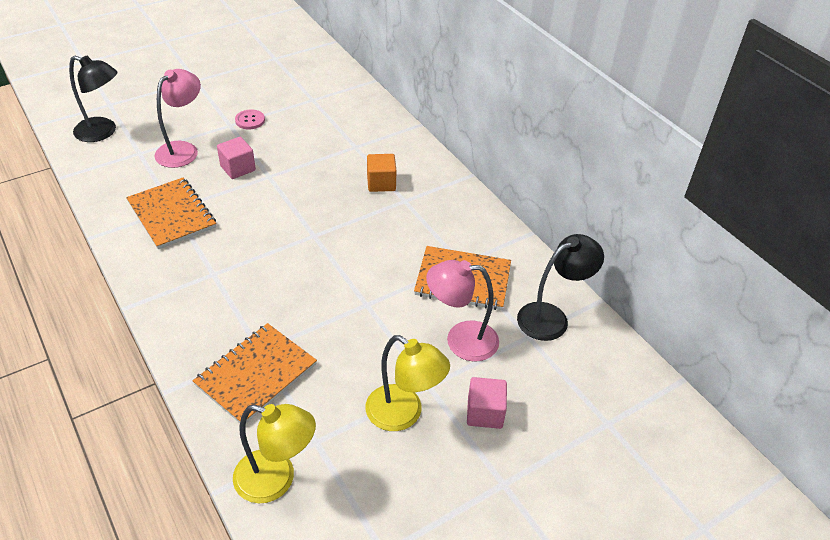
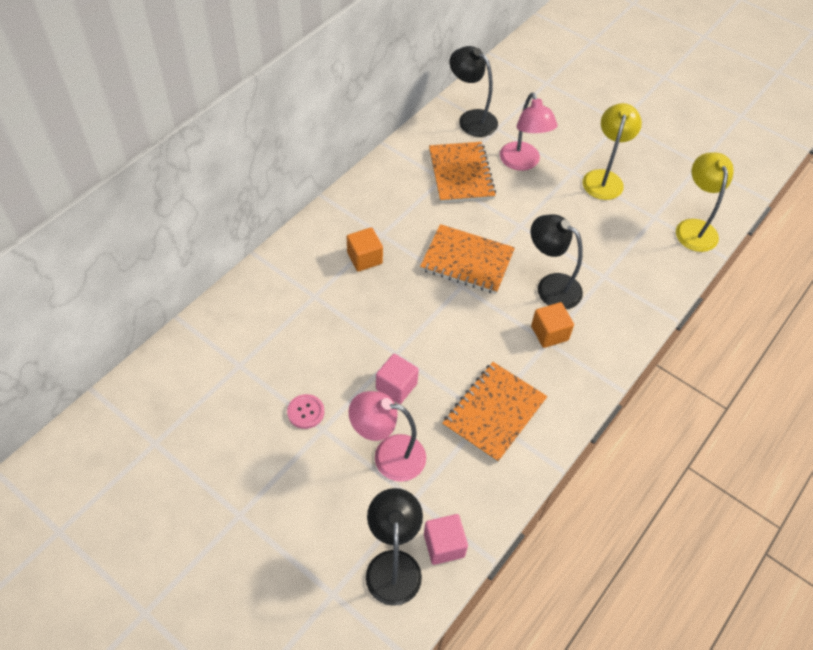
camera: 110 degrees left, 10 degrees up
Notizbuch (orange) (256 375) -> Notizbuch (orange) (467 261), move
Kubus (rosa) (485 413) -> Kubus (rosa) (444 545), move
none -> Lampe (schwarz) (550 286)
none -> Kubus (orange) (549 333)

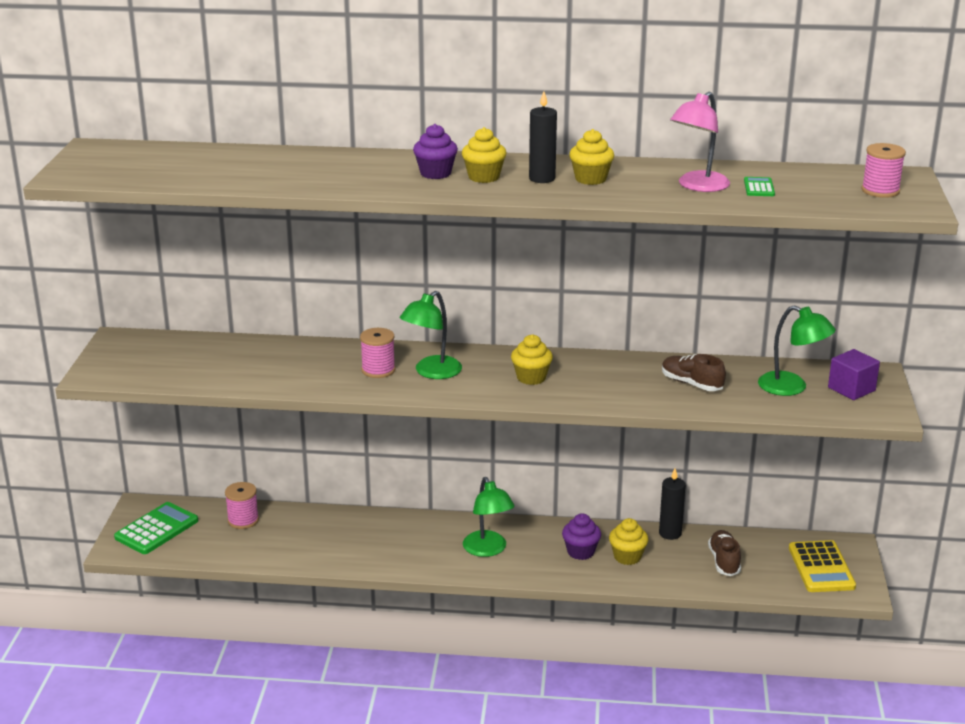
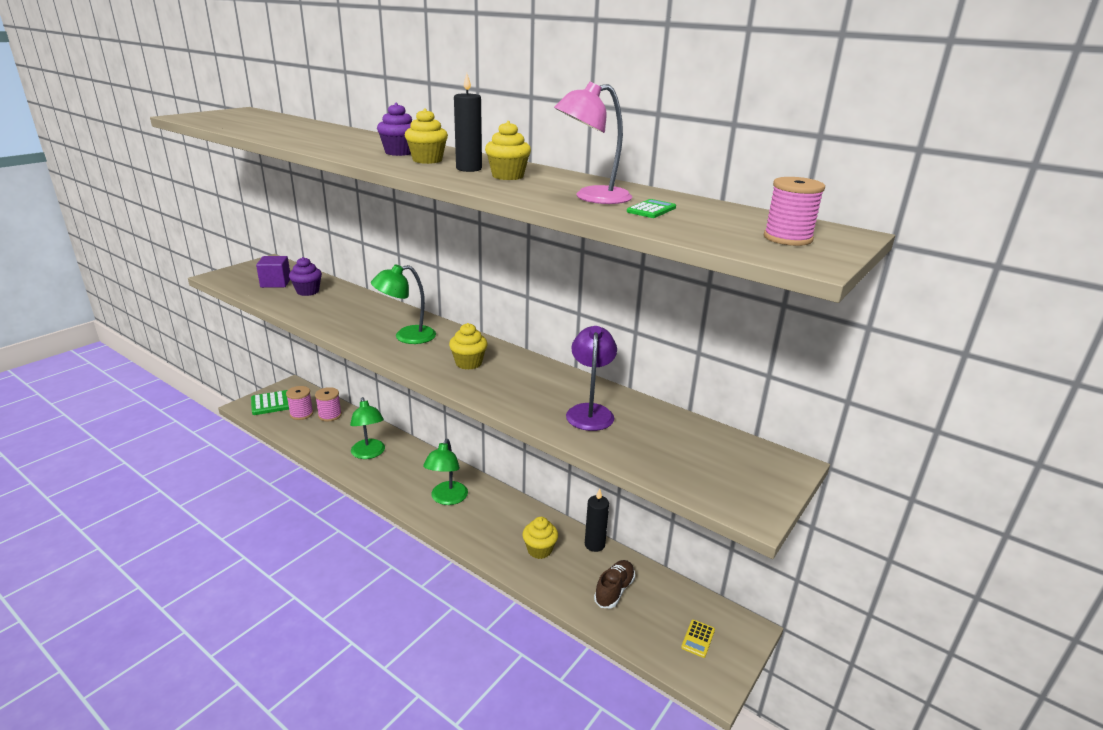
camera: 30 degrees right, 0 degrees up
Garnrolle (rosa) (378 370) -> Garnrolle (rosa) (301 414), move
Muffin (lila) (580 552) -> Muffin (lila) (307 291), move
Schuh (braun) (691 384) -> Lampe (lila) (590 411)
Lampe (grün) (791 387) -> Lampe (grün) (369 454), move
Taschenrechner (gelb) (821 567) -> Taschenrechner (gelb) (698 639), x0.49
Kubus (lila) (851 389) -> Kubus (lila) (276 283), move

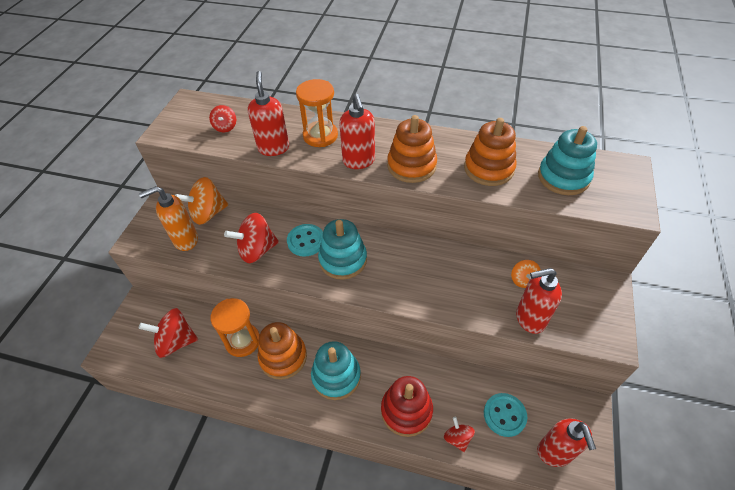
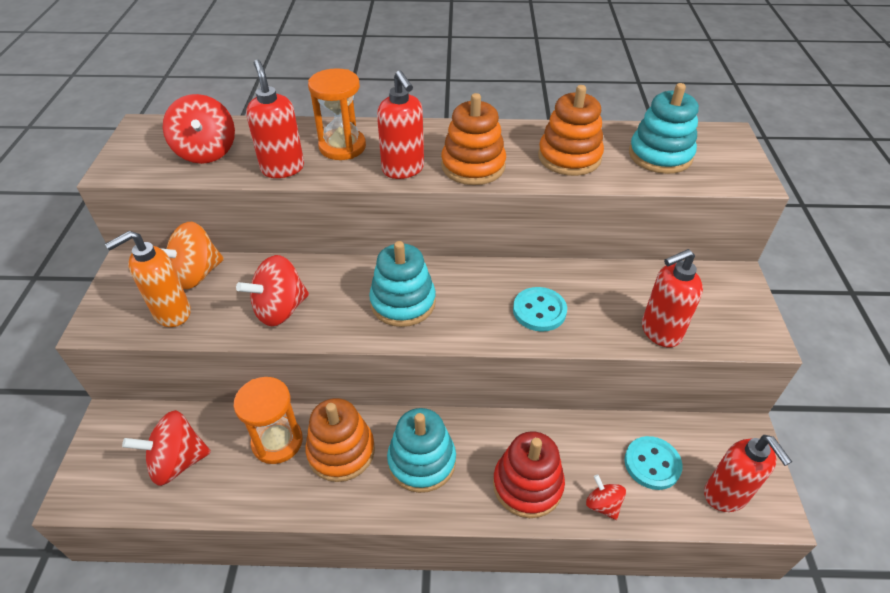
camera: 15 degrees left, 5 degrees down
Kreisel (rot) (225 127) -> Kreisel (rot) (206 152), x1.81
Knopf (türkis) (306 241) -> Knopf (türkis) (539 311), move
Kreisel (orange) (523 280) -> none

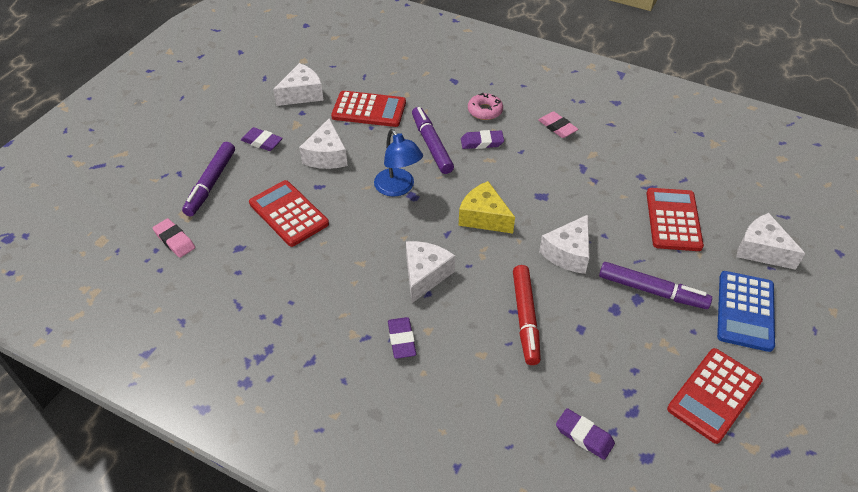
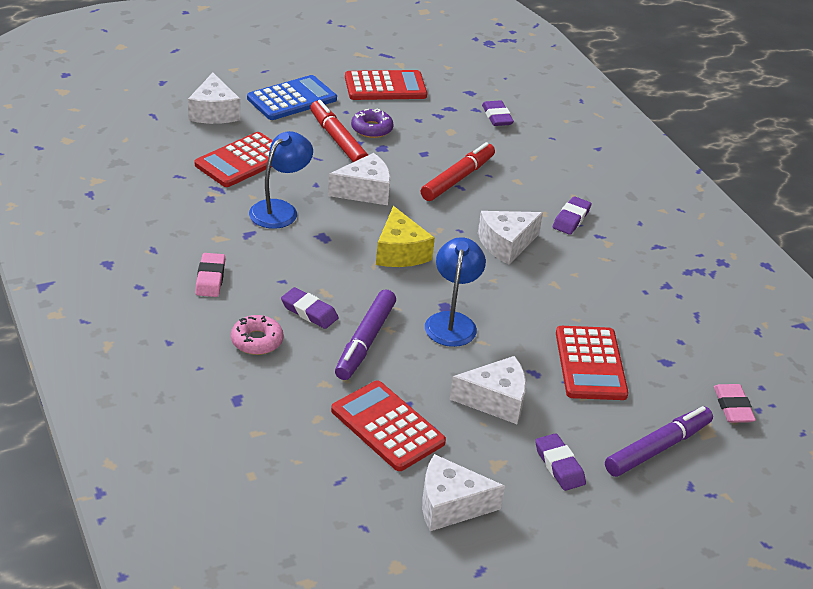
camera: 145 degrees left, 10 degrees down
Käse (weiß) (326 156) -> Käse (weiß) (495 400), 45 degrees clockwise
Filzstift (lila) (652 291) -> Filzstift (rot) (338 140)
none -> Lampe (blau) (280 209)
none -> Donut (lila) (371 129)

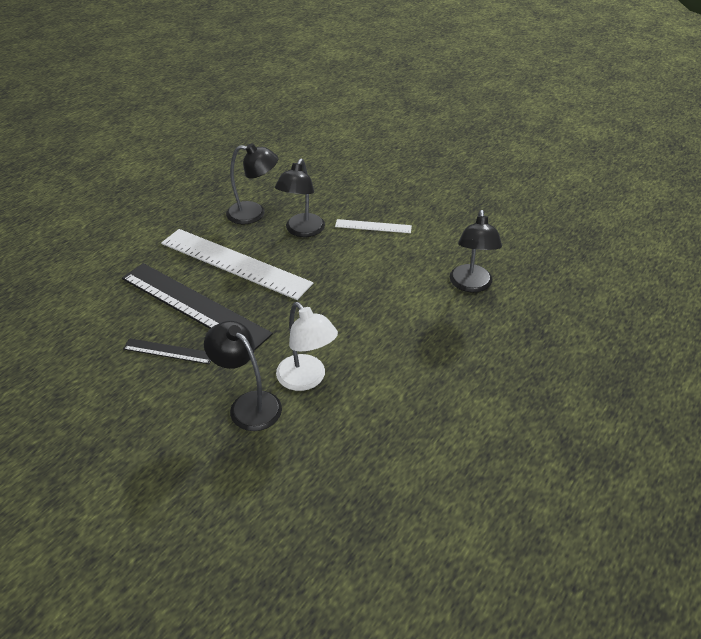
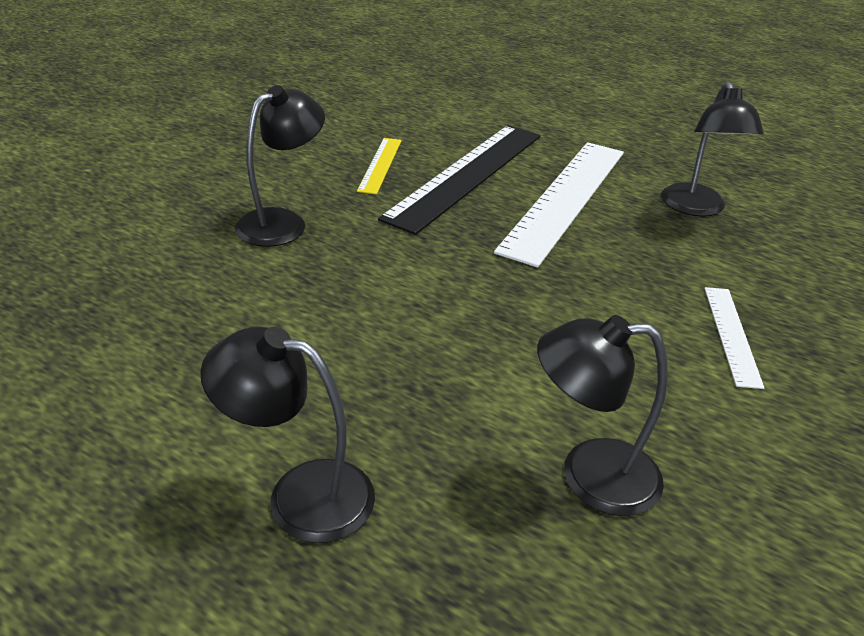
camera: 85 degrees right, 5 degrees down
Lineal (schwarz) (168 351) -> Lineal (gelb) (380 165)
Lampe (schwarz) (302 231) -> Lampe (schwarz) (300 494), move
Lampe (weiß) (307 379) -> none

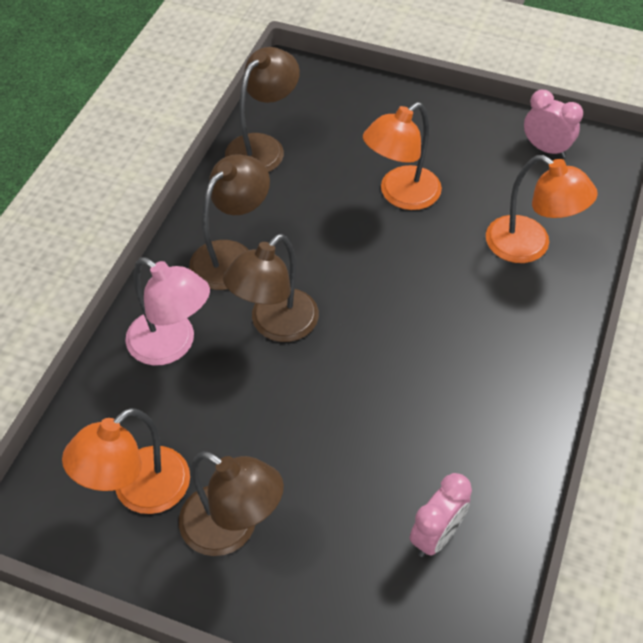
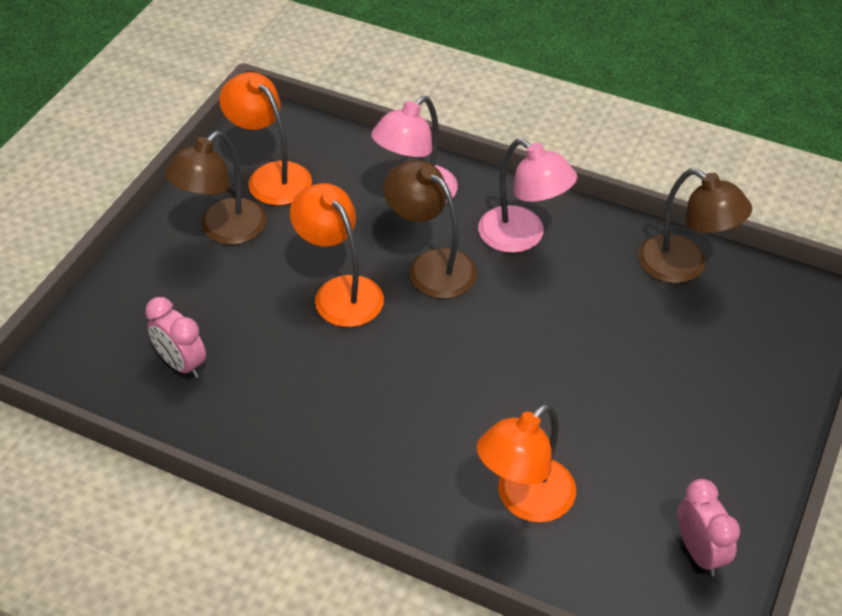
camera: 95 degrees right, 5 degrees down
Lampe (braun) (231 256) -> Lampe (rosa) (522 237)
Lampe (orange) (400 195) -> Lampe (orange) (340 292), move
Wecker (rosa) (545 149) -> Wecker (rosa) (699 552), 60 degrees counterclockwise

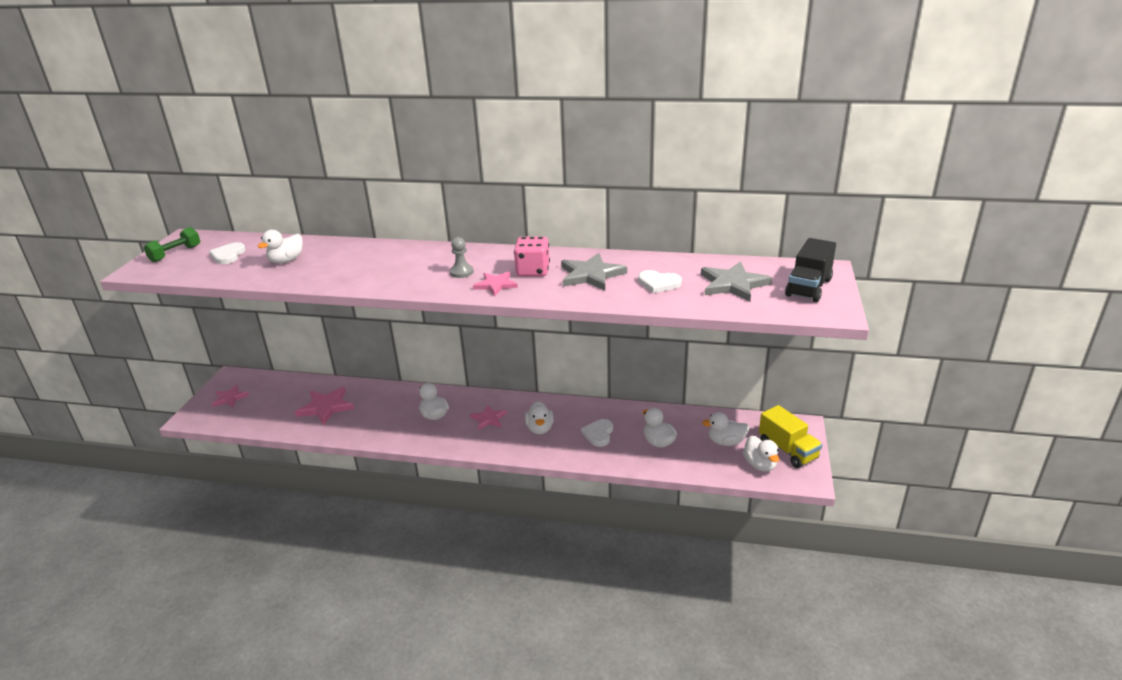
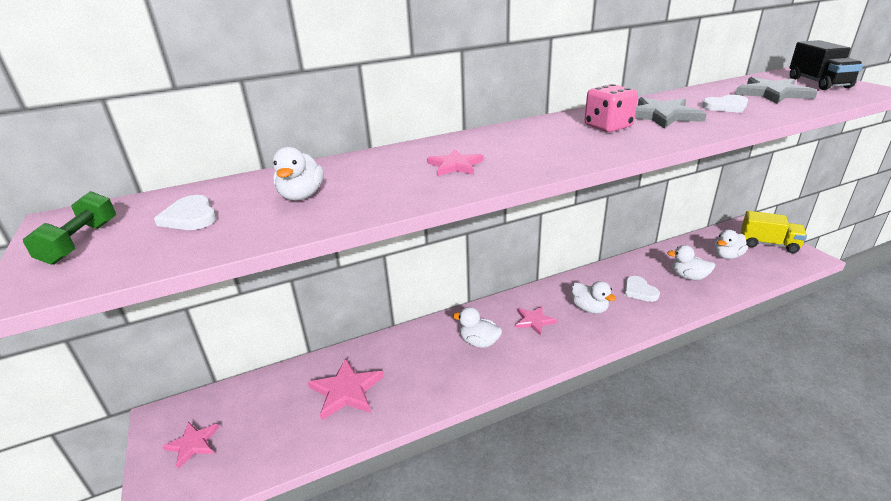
camera: 35 degrees left, 0 degrees up
Bauer (grau) (461 272) -> none
Stern (rosa) (496 285) -> Stern (rosa) (455 165), move
Ente (weiß) (760 465) -> none

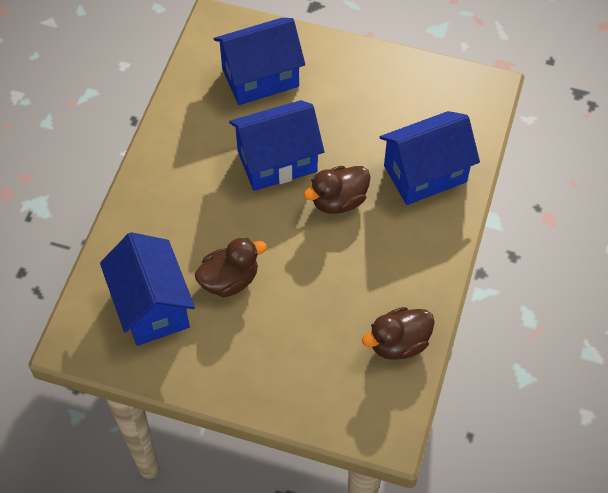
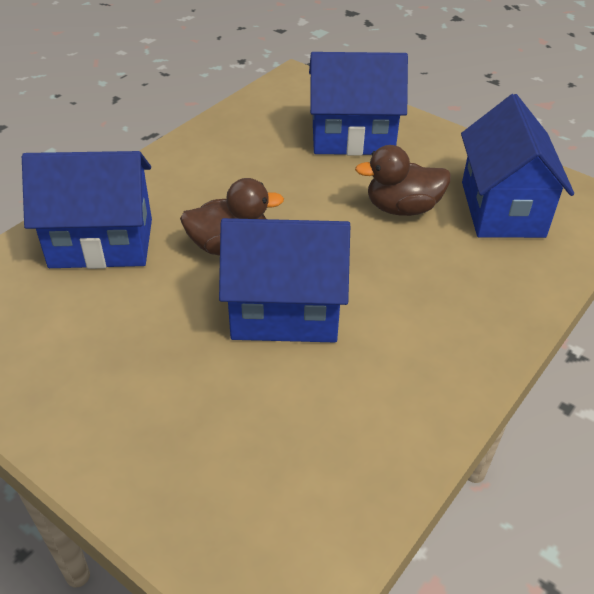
camera: 160 degrees left, 15 degrees down
Haus (blau) (260 78) -> Haus (blau) (352 137), move
Ente (braun) (398 343) -> none

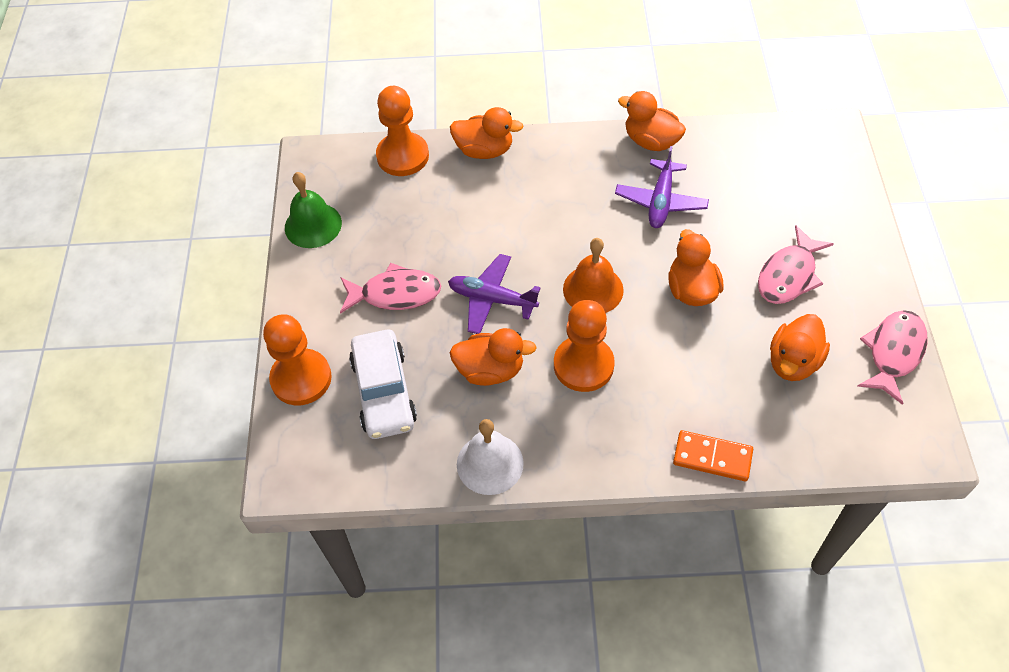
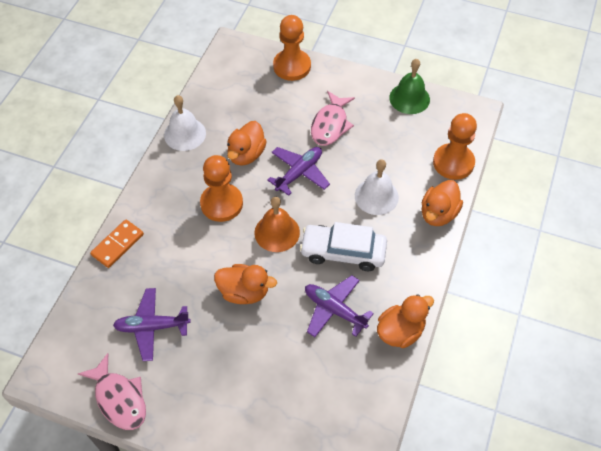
camera: 110 degrees right, 0 degrees up
Auto (weiß) (384 391) -> Auto (weiß) (343 252), move
Fisch (rosa) (789 275) -> none
Ente (orange) (793 362) -> Flugzeug (lila) (152 327)
none -> Glocke (weiß) (376 196)

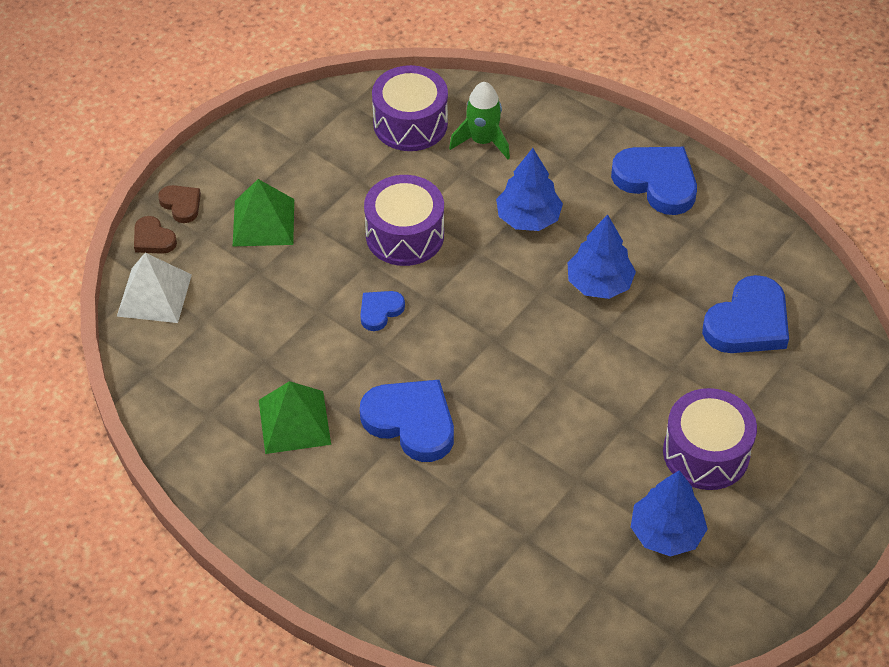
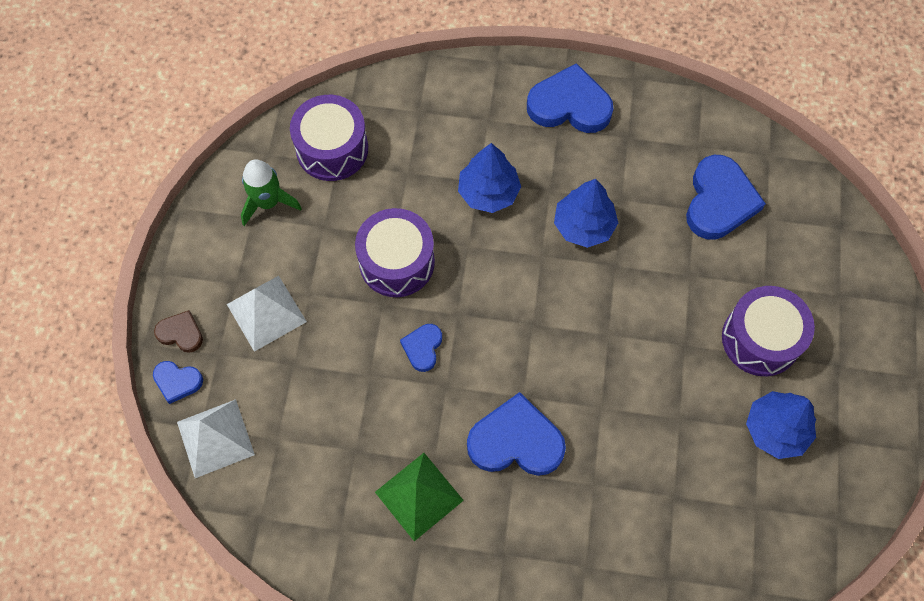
camera: 30 degrees left, 15 degrees up
Herz (braun) (153 239) -> Herz (blau) (177 381)
Pyramide (grün) (263 222) -> Pyramide (weiß) (266 313)
Rakete (grün) (482 141) -> Rakete (grün) (268 202), move

